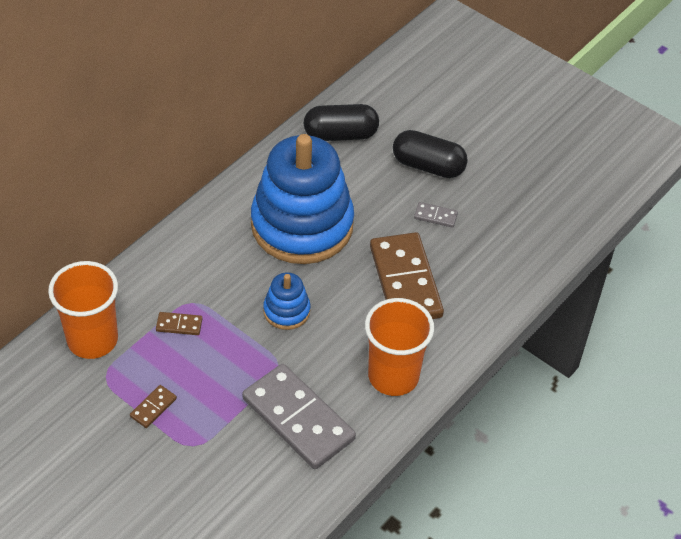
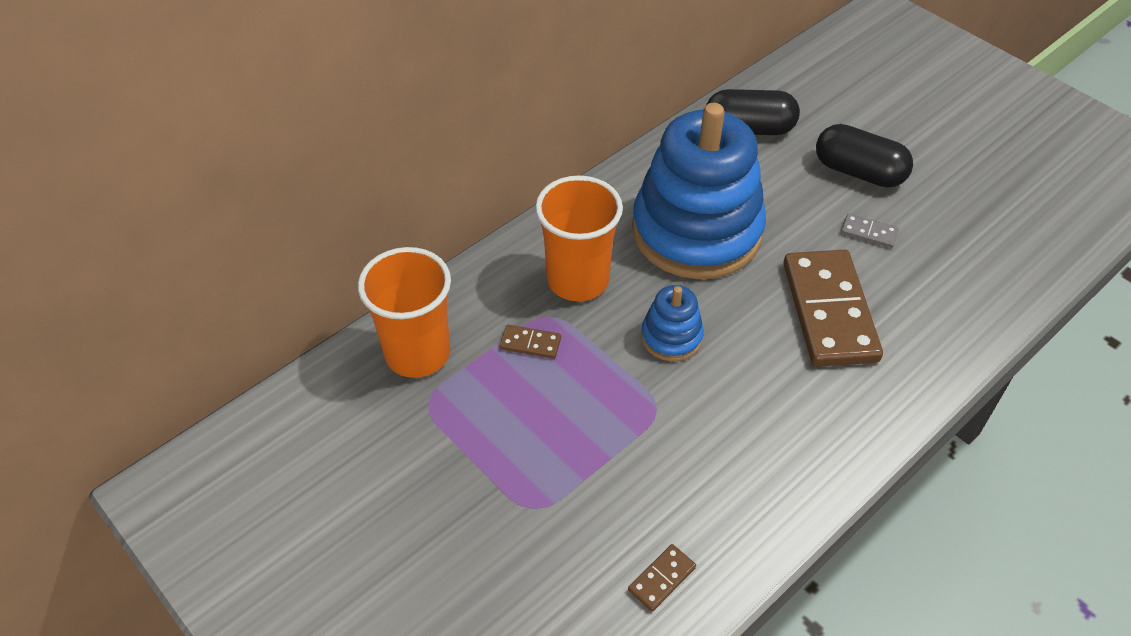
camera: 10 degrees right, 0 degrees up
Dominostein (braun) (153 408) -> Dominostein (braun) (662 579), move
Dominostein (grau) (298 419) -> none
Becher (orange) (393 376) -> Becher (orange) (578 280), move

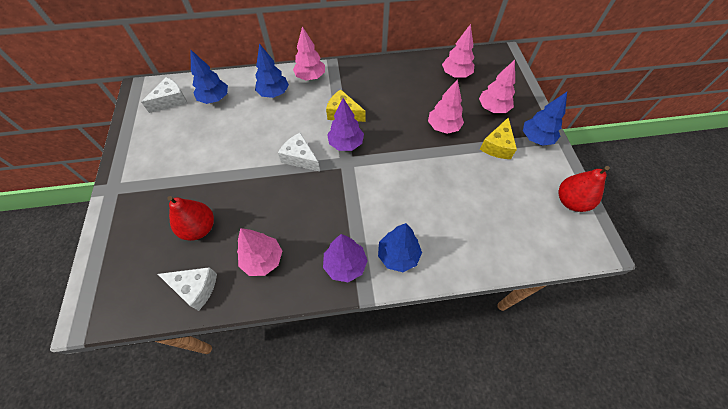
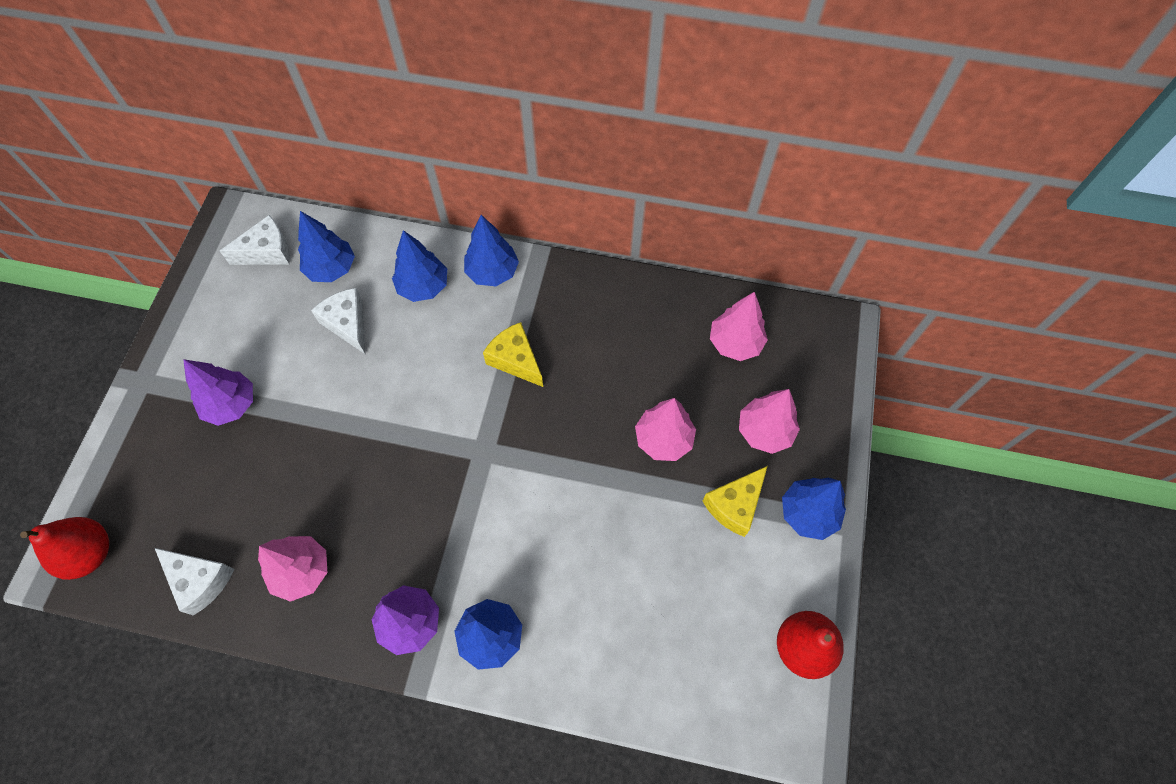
camera: 20 degrees right, 5 degrees up
Birne (rot) (199 228) -> Birne (rot) (90 553), move
Käse (weiß) (300 158) -> Käse (weiß) (348 324), move
Baum (rosa) (310 77) -> Baum (blau) (492 272)
Baum (lila) (346 144) -> Baum (lila) (231 404), move

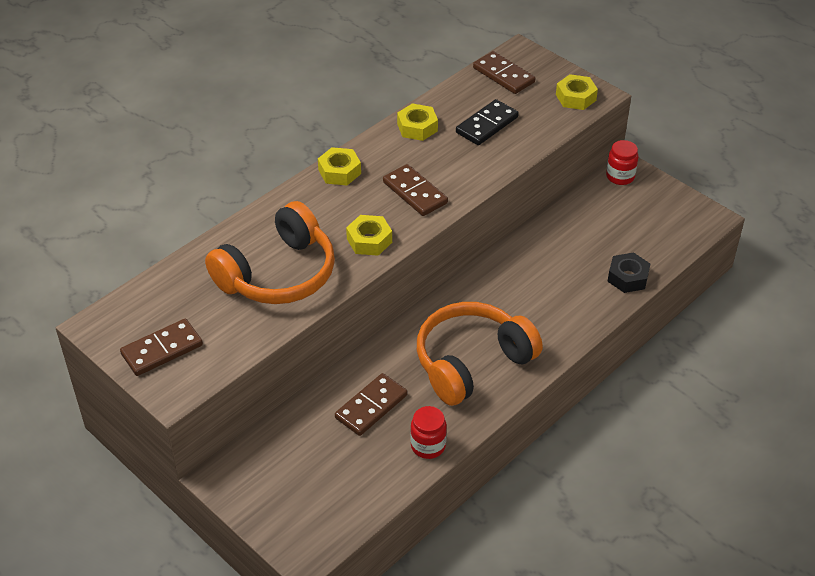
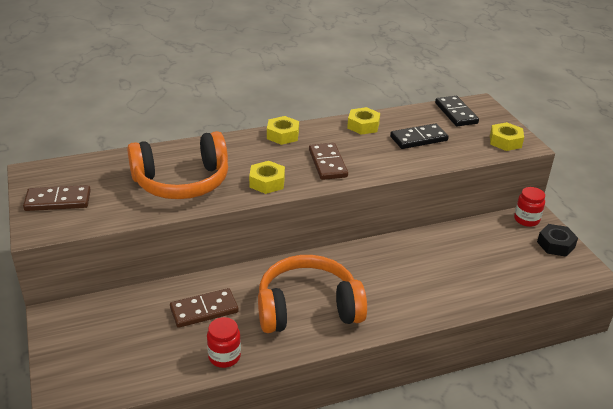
camera: 25 degrees right, 10 degrees down
Dominostein (braun) (503 75) -> Dominostein (schwarz) (456 113)
Sechskantmutter (schwarz) (628 277) -> Sechskantmutter (schwarz) (555 245), move

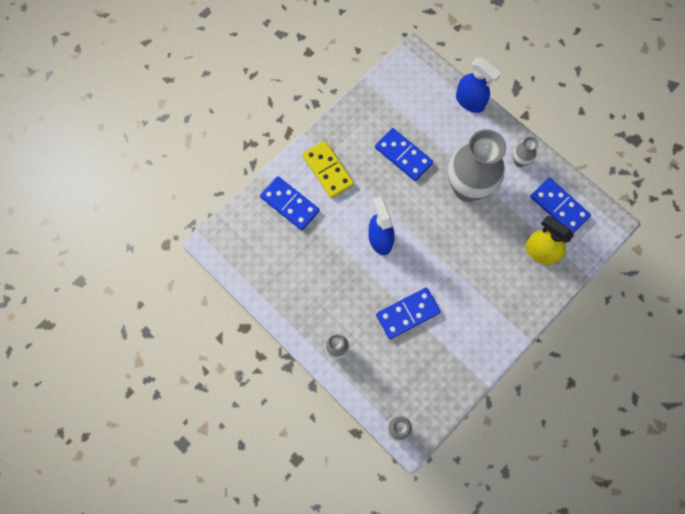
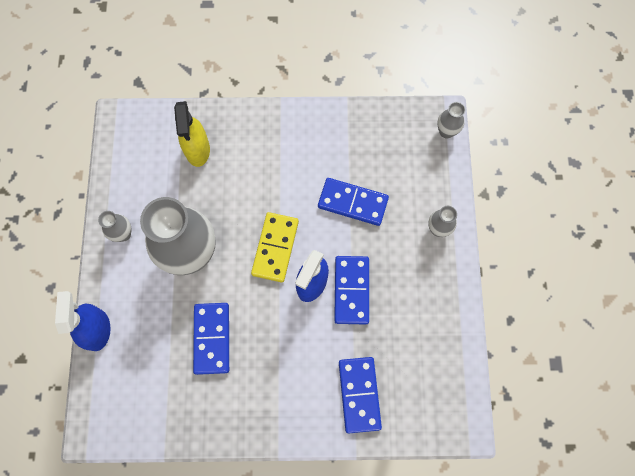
camera: 135 degrees left, 0 degrees up
Dominostein (gelb) (328 170) -> Dominostein (gelb) (275 248), move
Dominostein (blau) (559 206) -> Dominostein (blau) (351 290), move

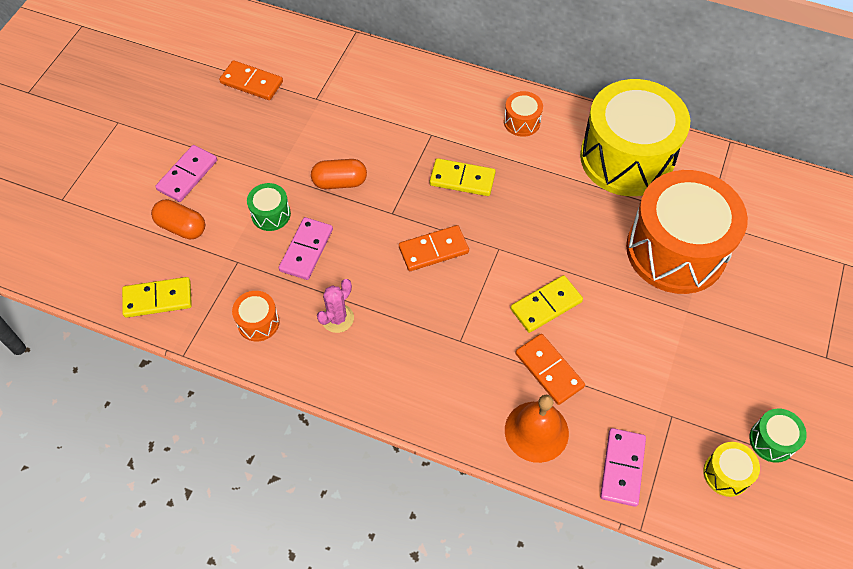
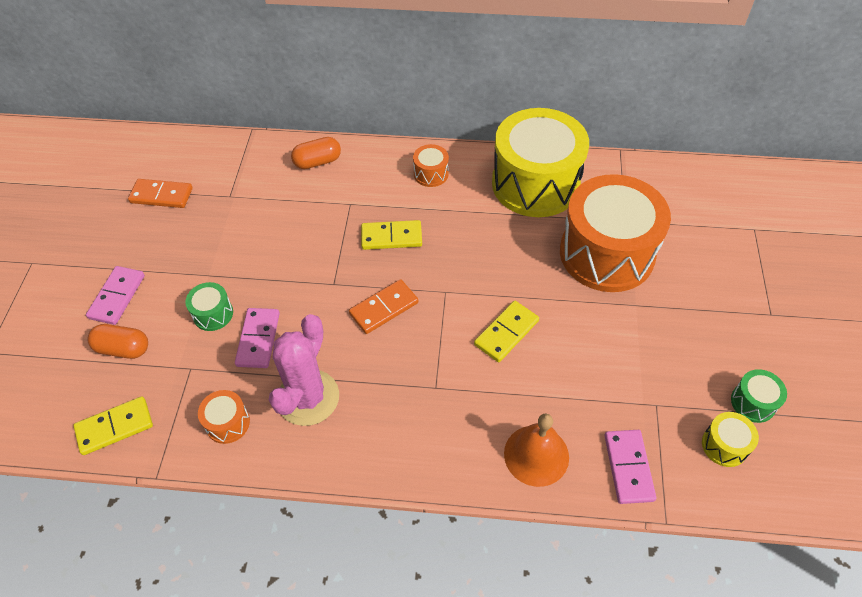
camera: 15 degrees left, 5 degrees down
Kapsel (orange) (340 182) -> Kapsel (orange) (317 162), move
Kaktus (rosa) (337 318) -> Kaktus (rosa) (308 397), x1.86
Dominostein (orange) (549 370) -> none

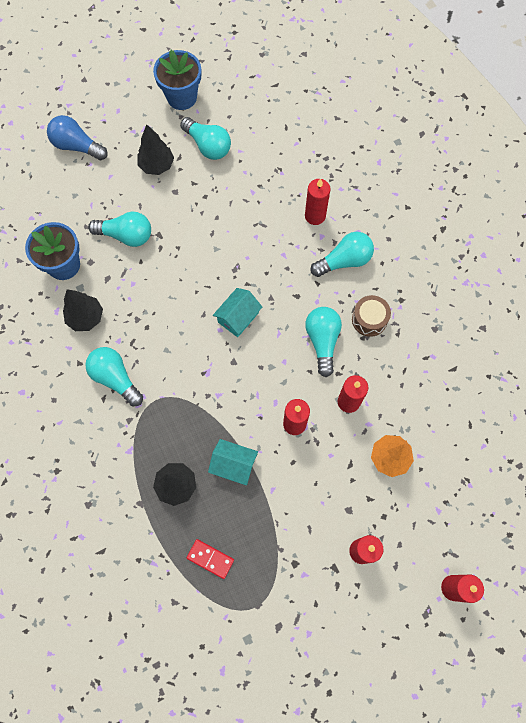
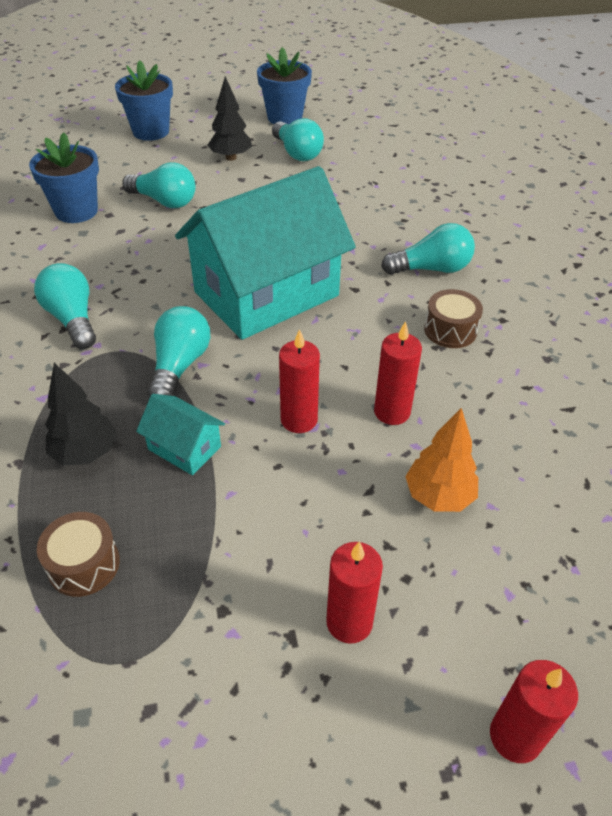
camera: 15 degrees right, 25 degrees down
Glühbirne (blau) (77 146) -> Blumentopf (blau) (151 131)
Baum (schwarz) (86 317) -> none
Dominostein (rot) (210 558) -> Trommel (braun) (84 564)
Haus (türkis) (238 317) -> Haus (türkis) (266 294), x2.45
Kerze (rot) (315 216) -> none
Glühbirne (türkis) (322 341) -> Glühbirne (türkis) (179 365), move

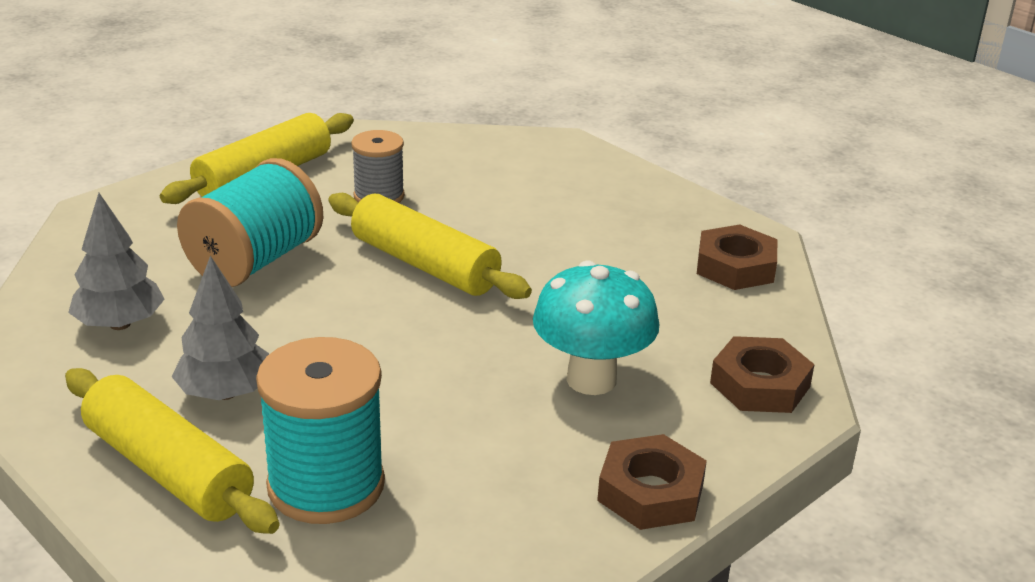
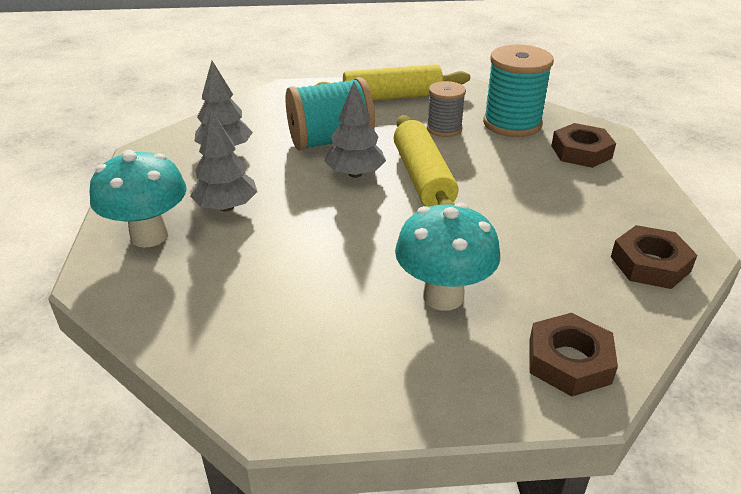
camera: 40 degrees right, 5 degrees up
Nudelholz (gelb) (169 470) -> Pilz (türkis) (149 236)
Garnrolle (türkis) (326 485) -> Garnrolle (türkis) (512 124), move
Sechskantmutter (braun) (650 492) -> Sechskantmutter (braun) (581 152), move
none -> Baum (grau) (355 174)

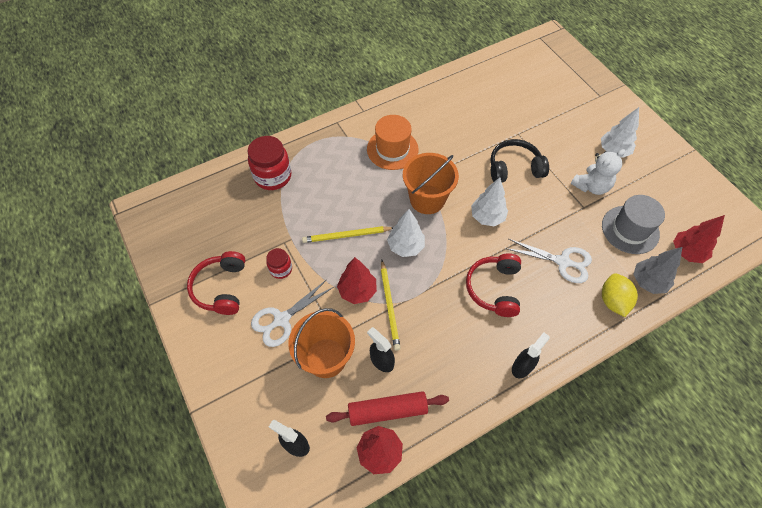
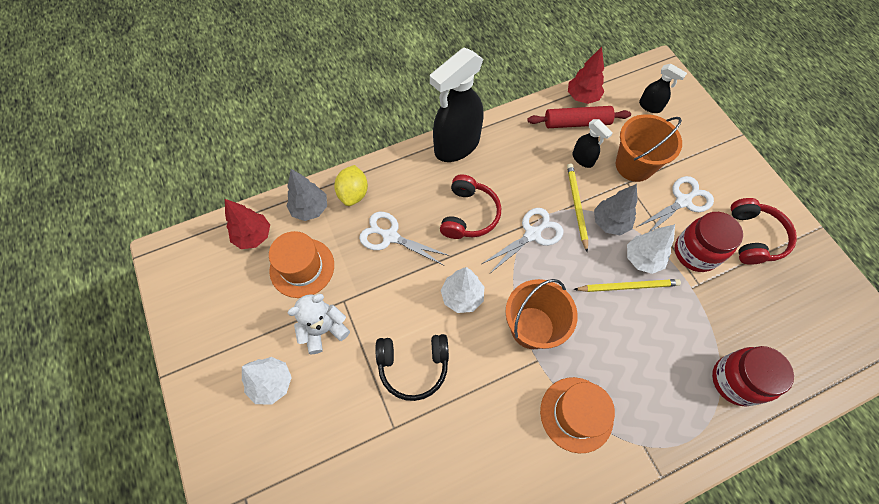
camera: 175 degrees left, 5 degrees up
Einmachglas (rot) (281 269) -> Einmachglas (rot) (695 252), x1.82
Baum (rot) (357 291) -> Baum (grau) (610 223)
Baum (weiß) (405 246) -> Baum (weiß) (642 259), move
Sprühflasche (schwarz) (522 366) -> Sprühflasche (schwarz) (456 146), x2.13
Hut (grau) (630 229) -> Hut (orange) (302 267)
none -> Schere (weiß) (532 234)

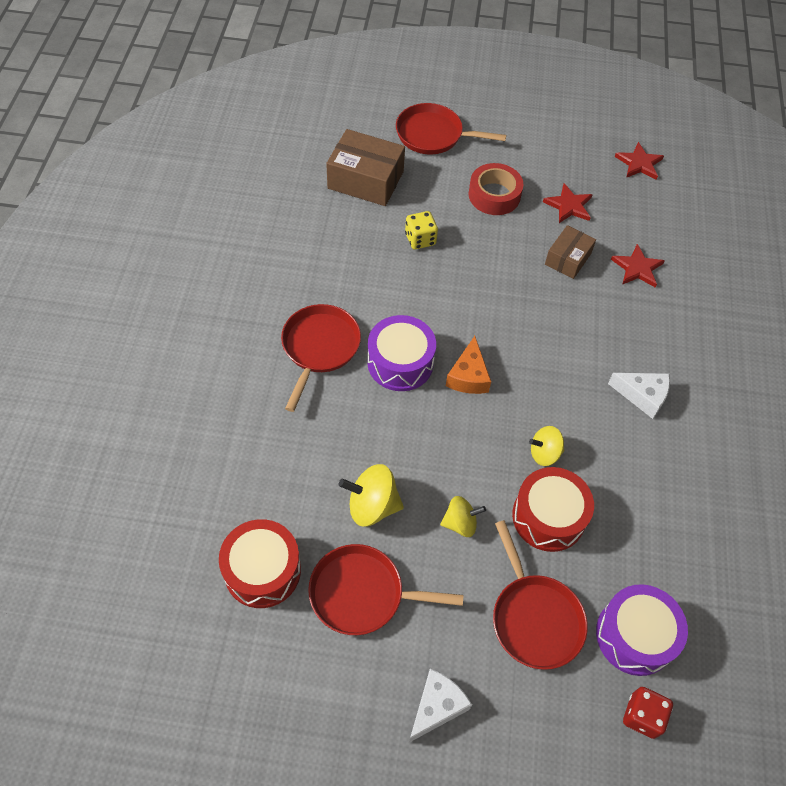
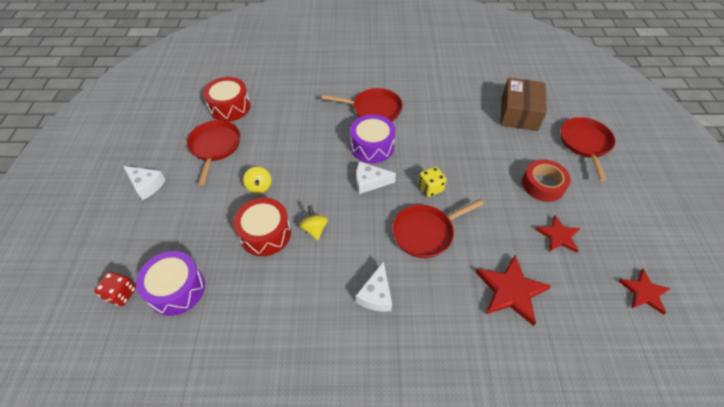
camera: 85 degrees right, 5 degrees down
Kreisel (gelb) (372 506) -> none
Spielwürfel (gelb) (420 239) -> Spielwürfel (gelb) (430 188), move
Käse (orange) (468 376) -> Käse (weiß) (370 182)
Pfanne (rot) (534 618) -> Pfanne (rot) (426 232), move
Schachtel (braun) (567 259) -> none
Stern (rot) (637 268) -> Stern (rot) (511 290), x1.55

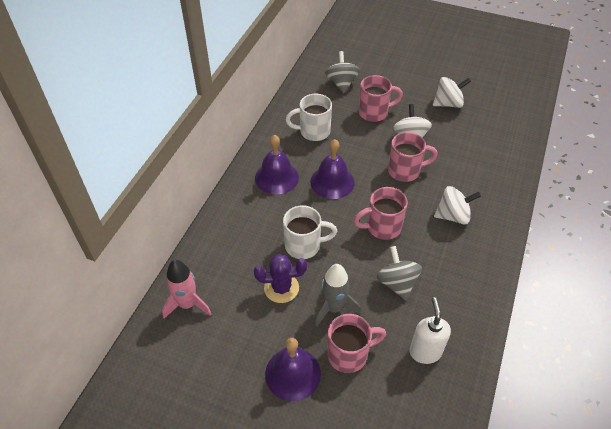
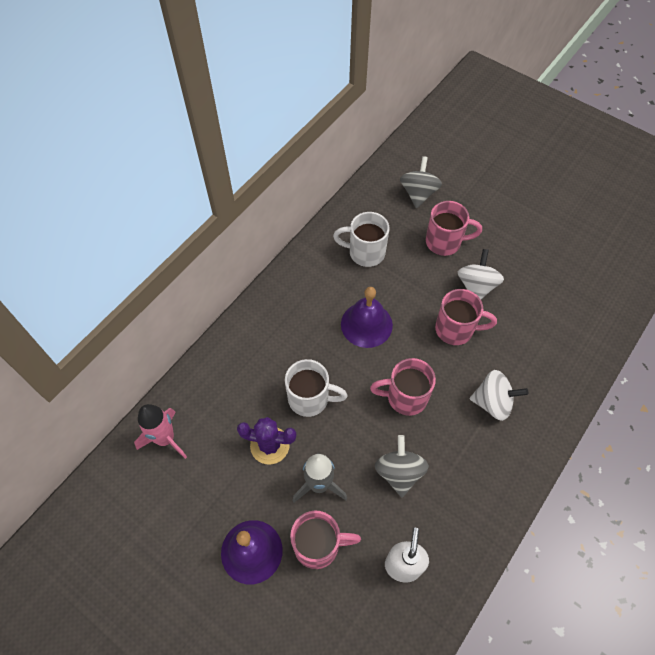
camera: 15 degrees right, 10 degrees up
Glocke (lila) (276 177) -> none
Kreisel (weiß) (448 103) -> none

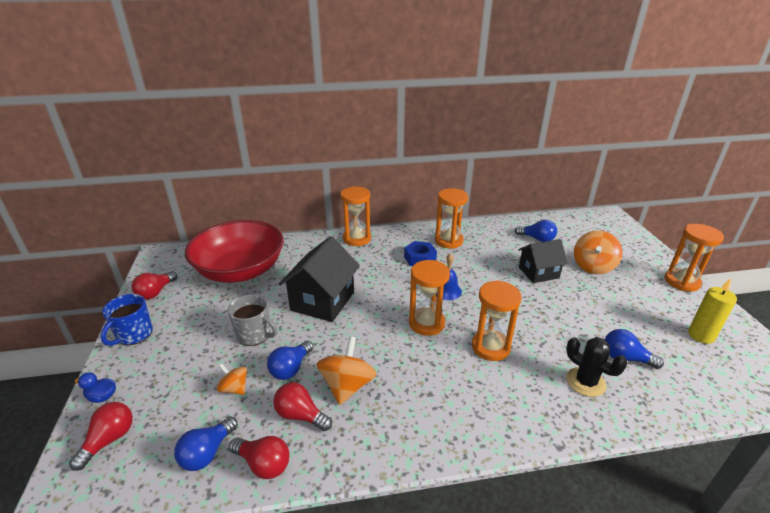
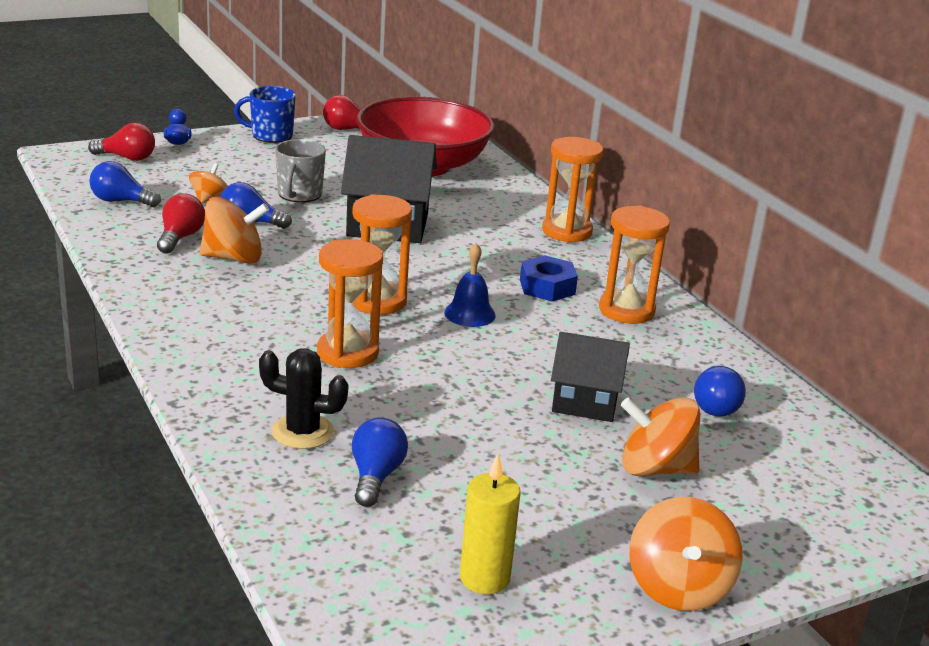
camera: 70 degrees right, 5 degrees down
Glühbirne (rot) (264 464) -> none
Haus (schwarz) (538 272) -> Haus (schwarz) (585 402), 45 degrees counterclockwise
Kaktus (schwarz) (585 382) -> Kaktus (schwarz) (302 432), 75 degrees clockwise
Sanduhr (orange) (681 282) -> Kreisel (orange) (678 587)

